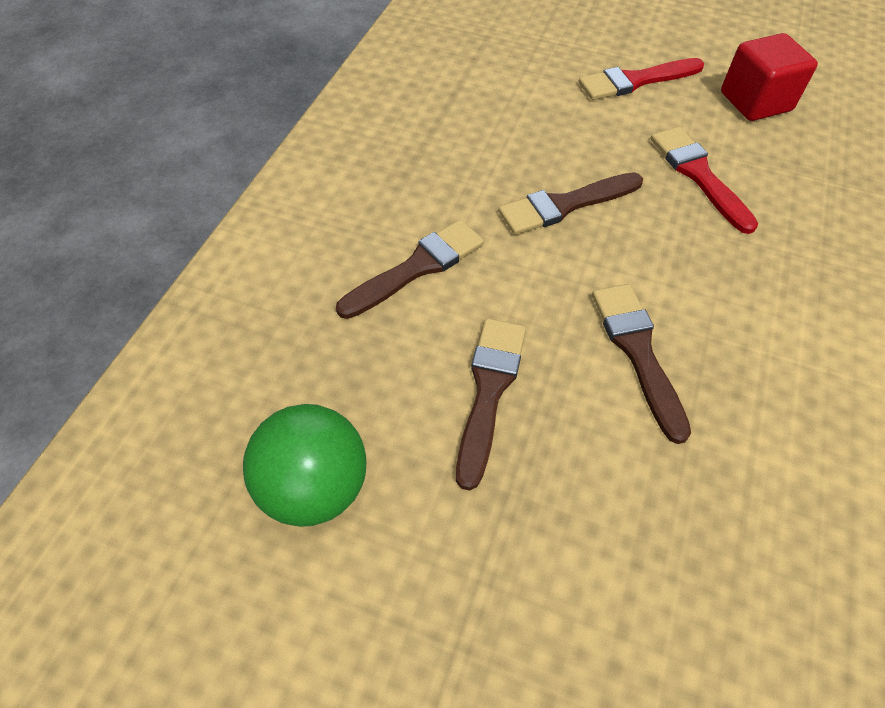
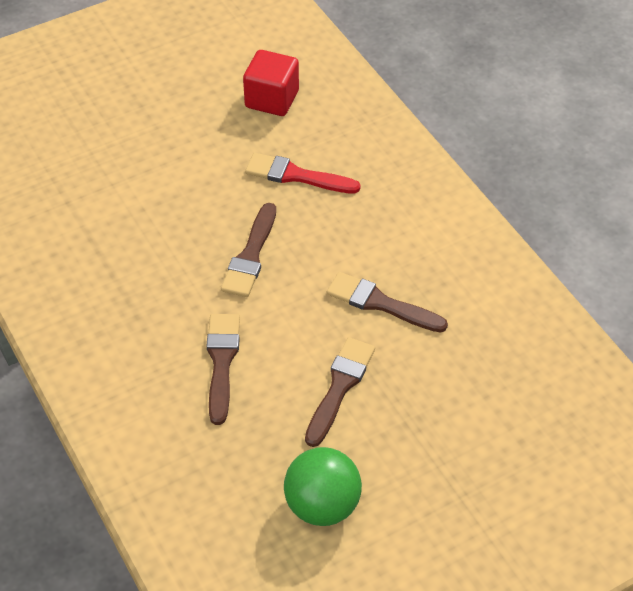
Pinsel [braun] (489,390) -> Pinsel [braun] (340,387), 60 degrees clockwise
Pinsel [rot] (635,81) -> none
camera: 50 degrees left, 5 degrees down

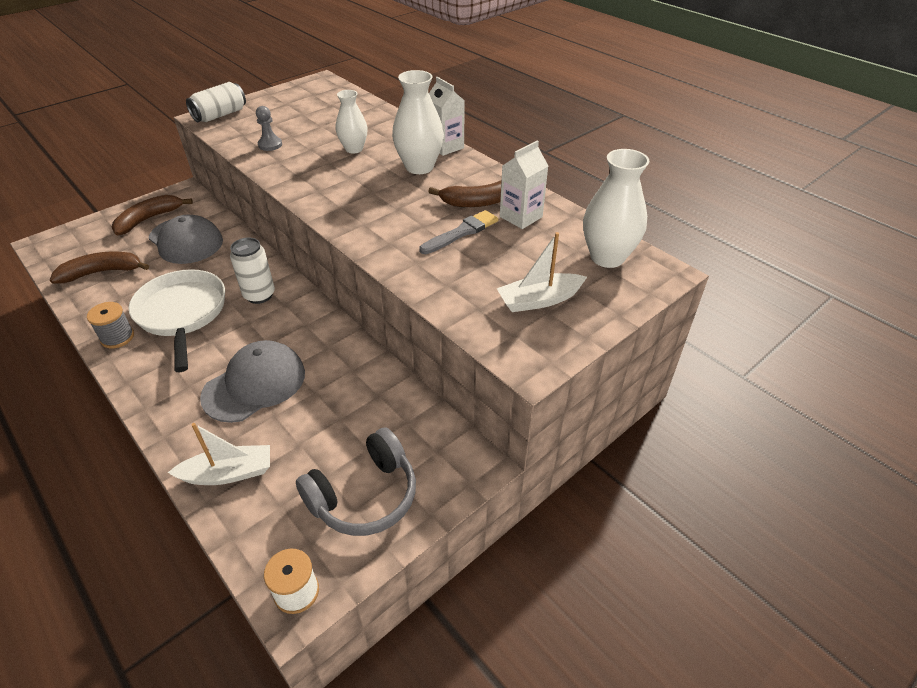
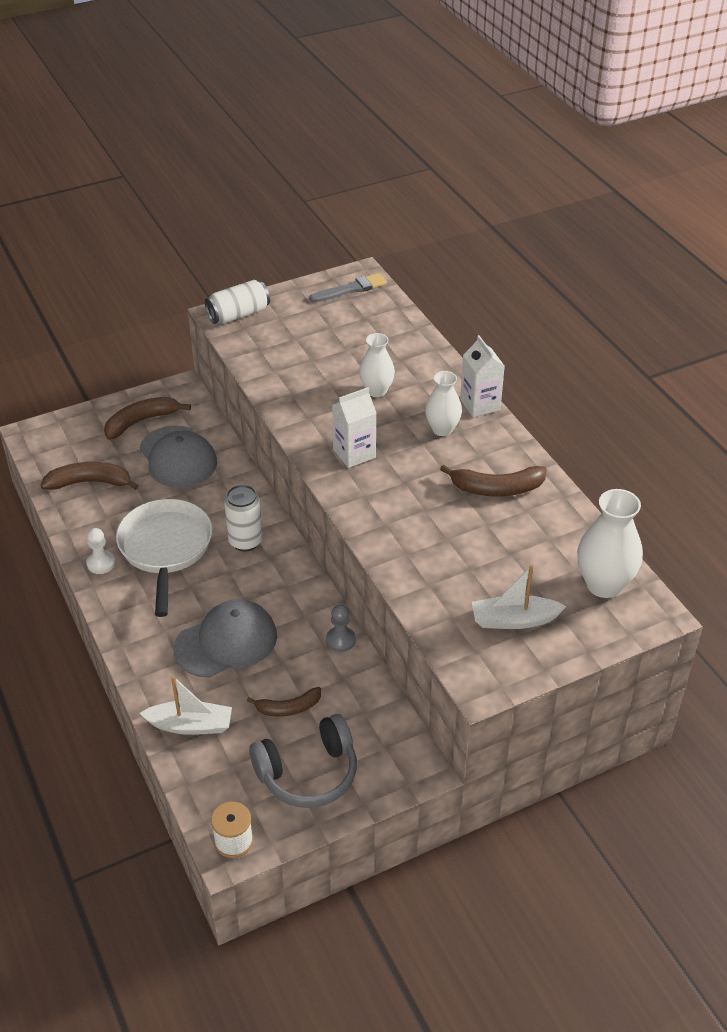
Garnrolle [grau] (117,337) -> Bauer [weiß] (101,563)
none -> Banane [braun] (288,708)
Pinsel [grau] (461,232) -> Pinsel [grau] (351,289), shifted
Bauer [grau] (270,145) -> Bauer [grau] (340,640), shifted
Getränkekarton [weiß] (521,217) -> Getränkekarton [weiß] (354,453), shifted
Vase [weiß] (419,167) -> Vase [weiß] (442,429), x0.65
camera: 15 degrees right, 0 degrees up

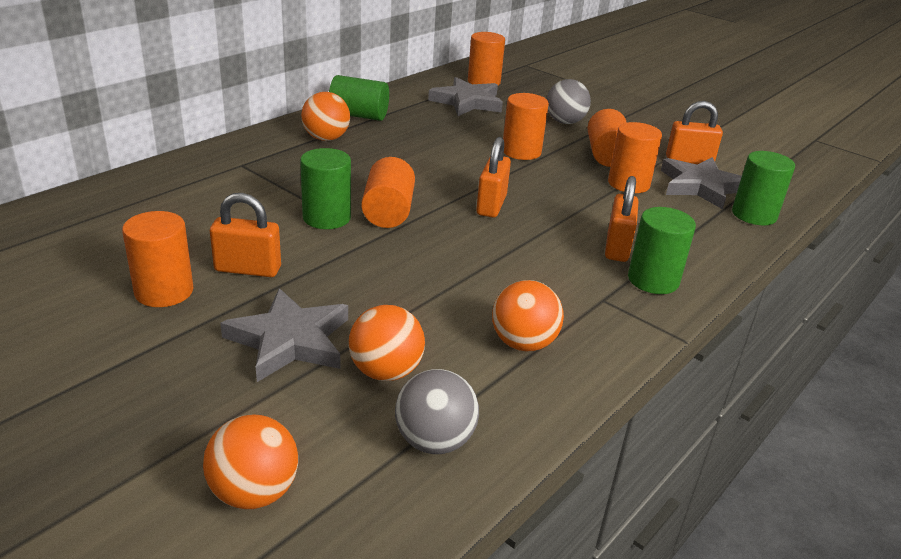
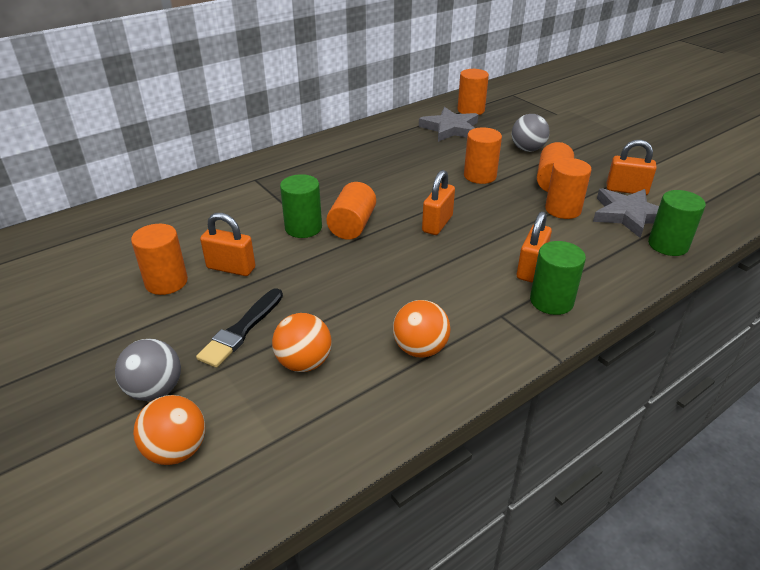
Ball [grau] (434,441) -> Ball [grau] (155,390), shifted
Stern [grau] (289,340) -> Pinsel [schwarz] (241,330)
Ball [orange] (326,138) -> none
Vollzylinder [grün] (359,115) -> none
camera: 15 degrees right, 5 degrees up

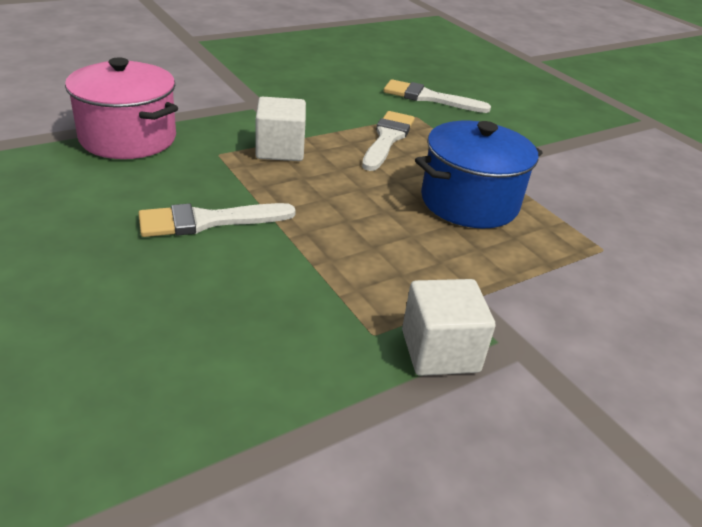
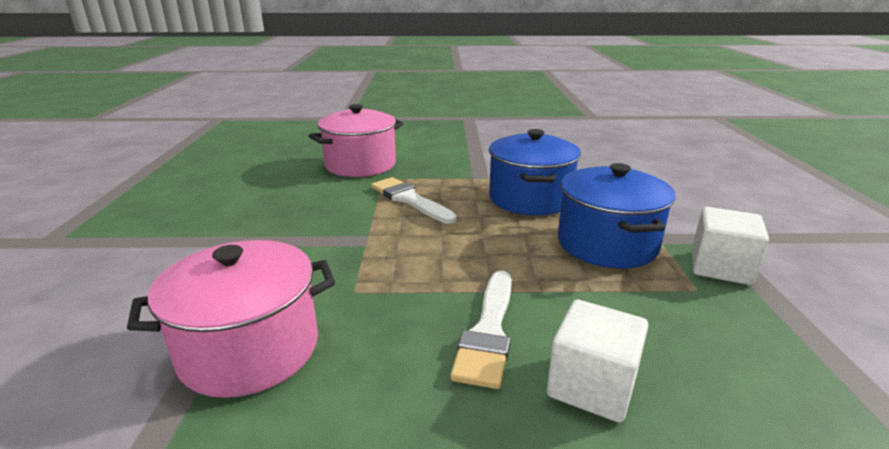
Pinsel [weiß] (429,98) -> Kochtopf [rosa] (360,165)
Kubus [weiß] (280,150) -> Kubus [weiß] (591,386), shifted
none -> Kochtopf [blau] (607,244)
camera: 55 degrees left, 10 degrees down

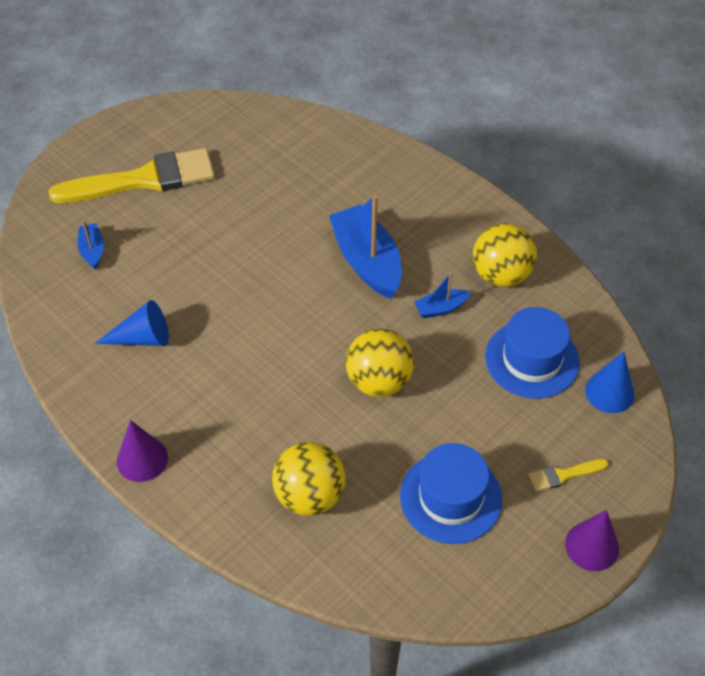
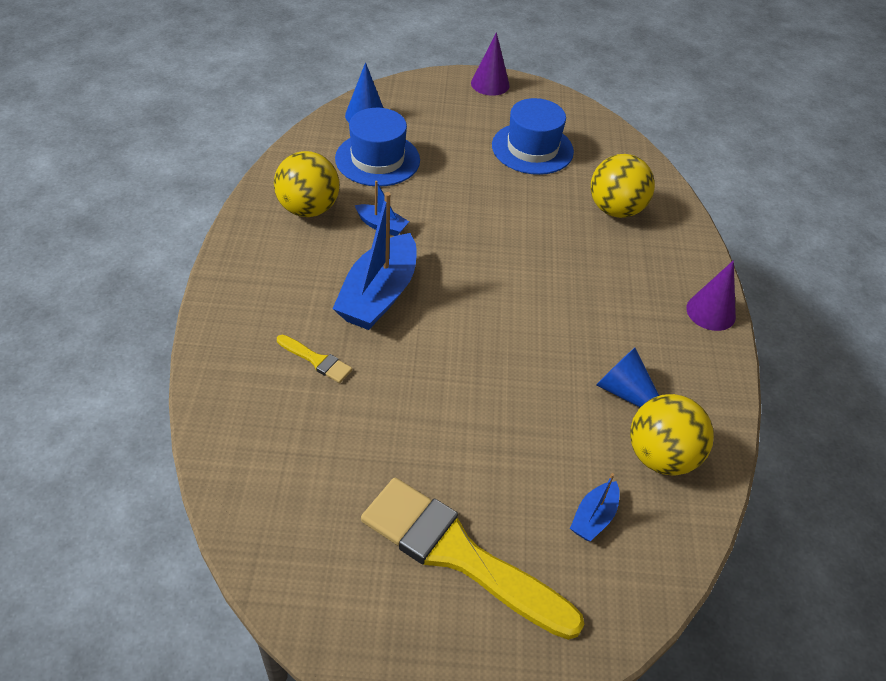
Pinsel [gelb] (563,475) -> Pinsel [gelb] (316,360), shifted
Ball [gelb] (379,381) -> Ball [gelb] (661,456), shifted
camera: 135 degrees left, 5 degrees down

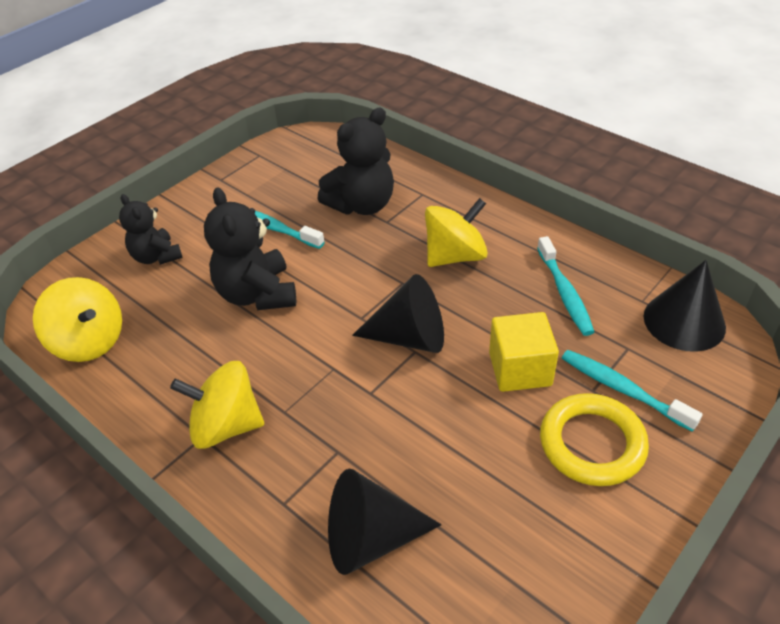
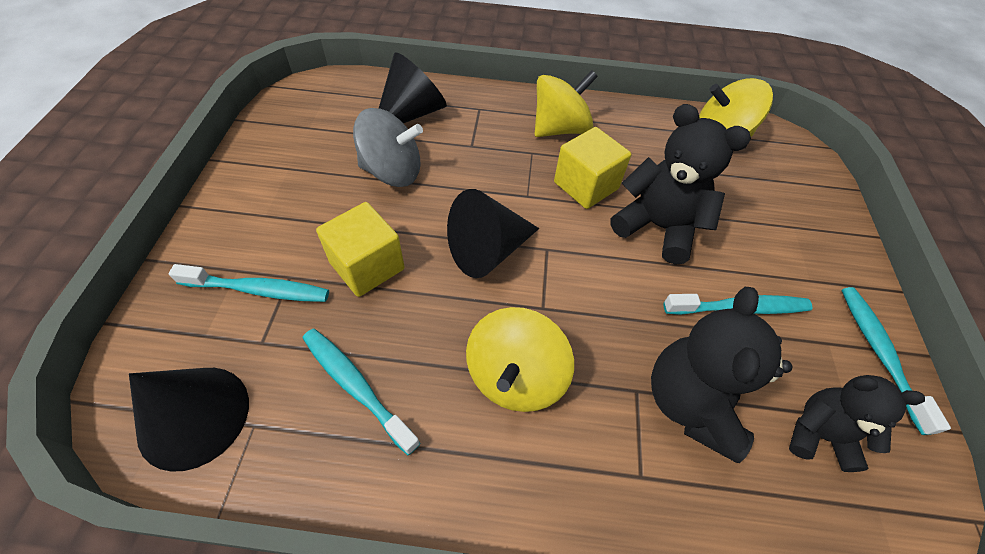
none -> Kreisel [grau] (392,172)
none -> Kubus [gelb] (586,185)
Teddybär [schwarz] (156,256) -> Teddybär [schwarz] (819,434), shifted
none -> Zahnbürste [türkis] (879,353)
Ring [gelb] (592,443) -> none
camera: 140 degrees right, 10 degrees up

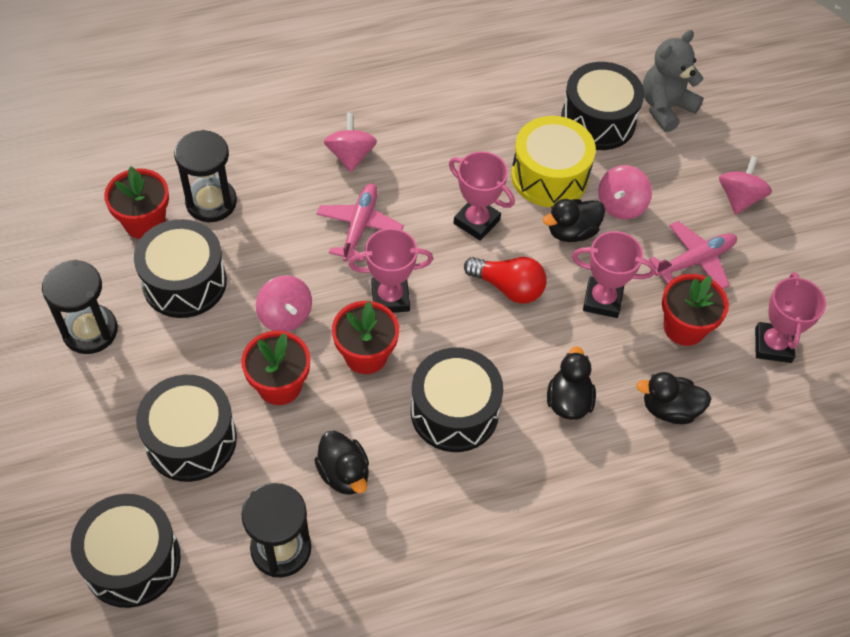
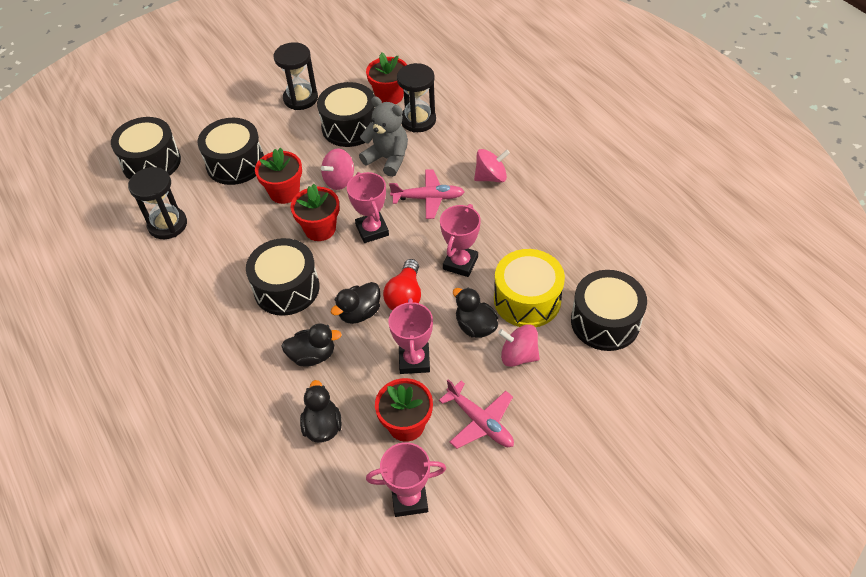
Ente [schwarz] (344,474) -> Ente [schwarz] (359,313), shifted
Teddybär [grau] (665,107) -> Teddybär [grau] (388,159), shifted
Kreisel [rosa] (739,198) -> none
camera: 80 degrees right, 5 degrees down

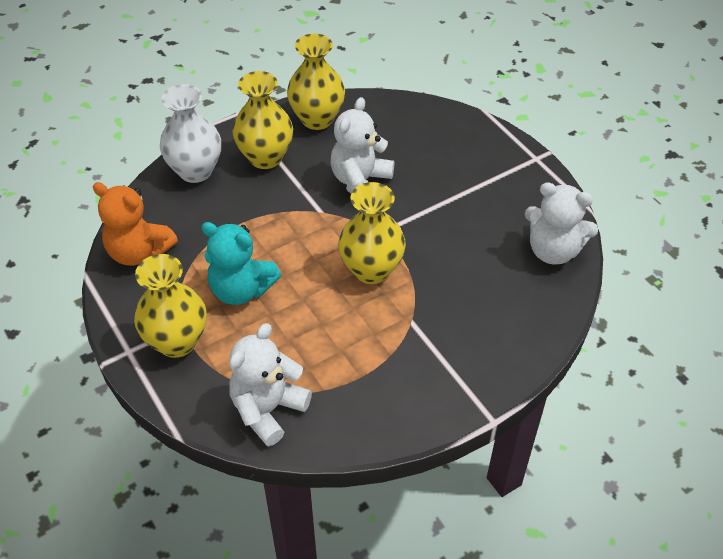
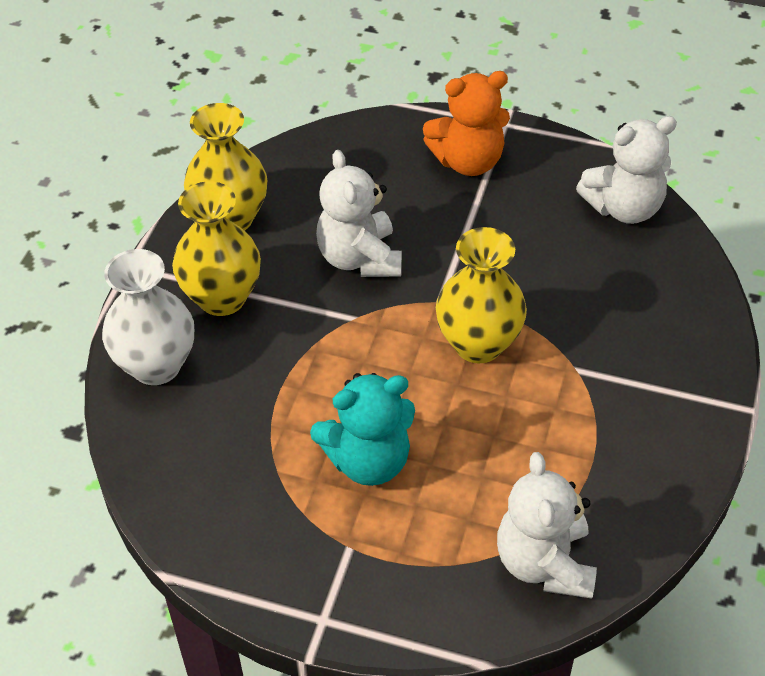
Teddybär [orange] (139,252) -> Teddybär [orange] (468,161), shifted
Vase [gelb] (177,341) -> none
camera: 40 degrees left, 0 degrees up

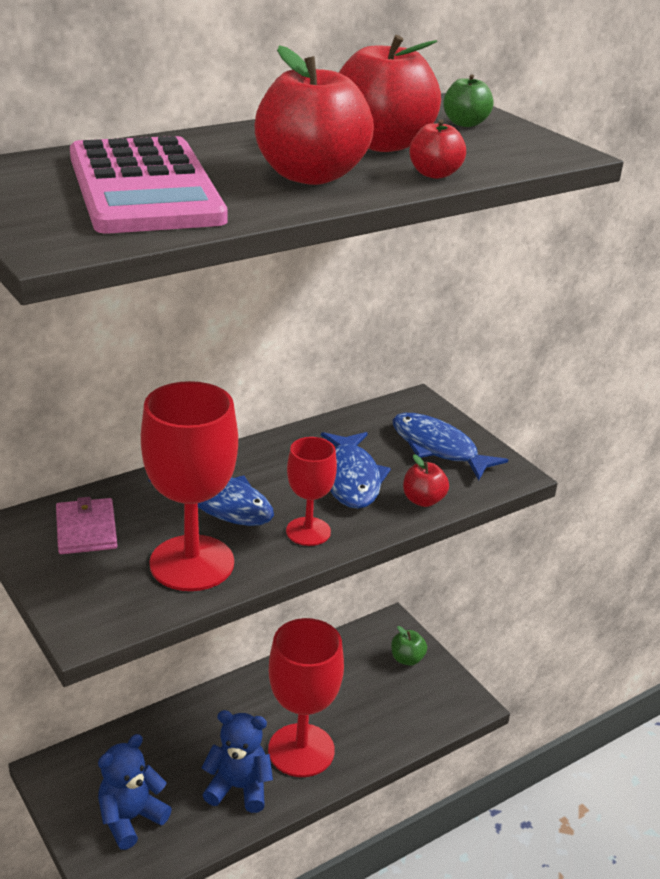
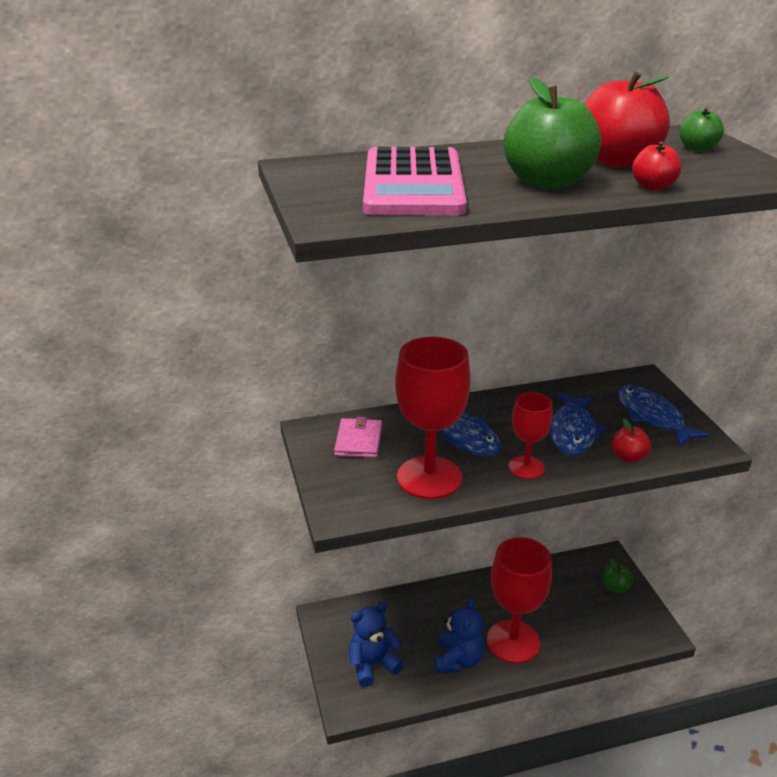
Teddybär [blau] (239,788) -> Teddybär [blau] (458,660), 75 degrees clockwise
Apfel [rot] (310,176) -> Apfel [grün] (547,182)
camera: 20 degrees right, 0 degrees up

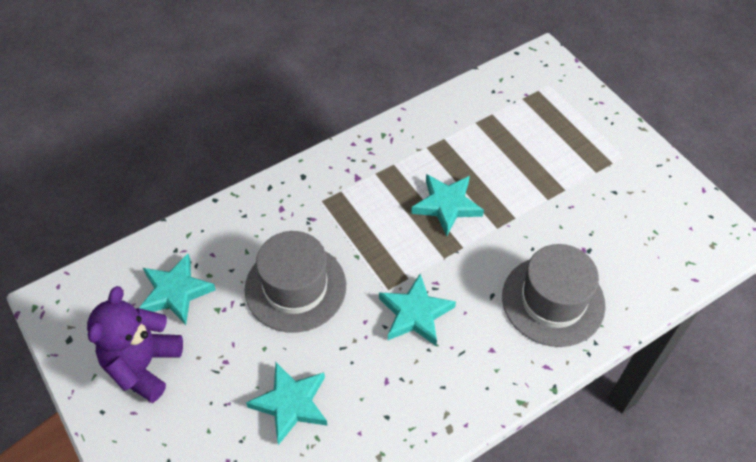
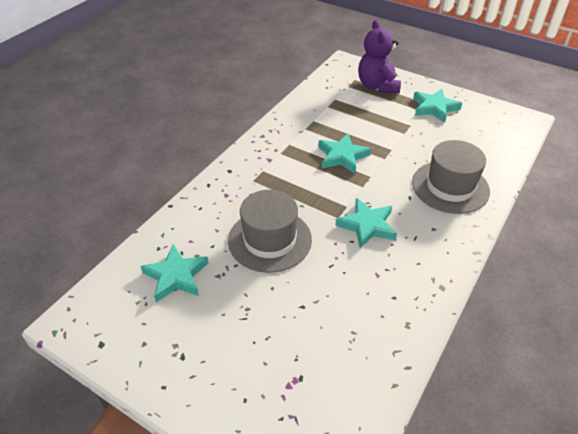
Teddybär [lila] (143,365) -> Teddybär [lila] (377,86), shifted
Stern [türkis] (291,404) -> Stern [türkis] (434,108), shifted
camera: 25 degrees left, 10 degrees down

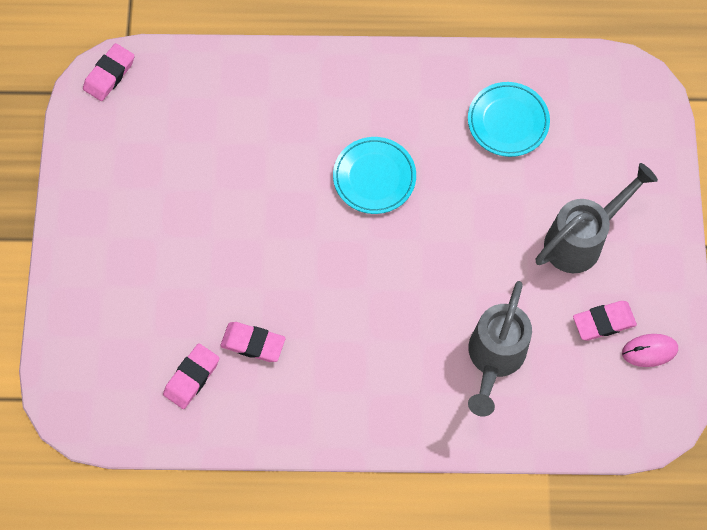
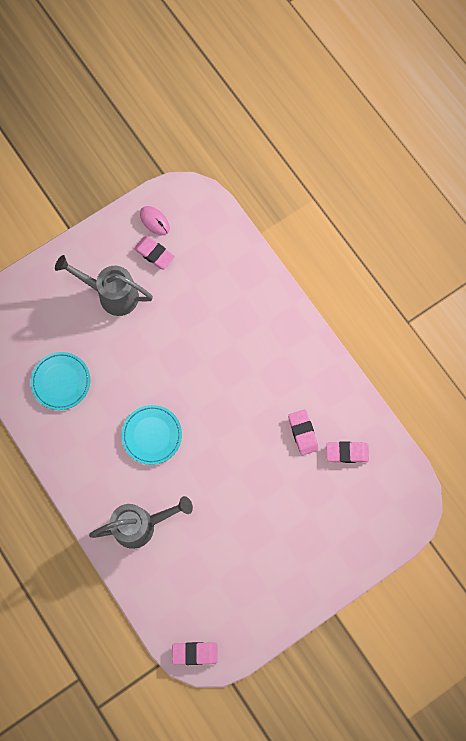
Gießkanne [grau] (493,359) -> Gießkanne [grau] (141,525), shifted
camera: 125 degrees left, 5 degrees up

